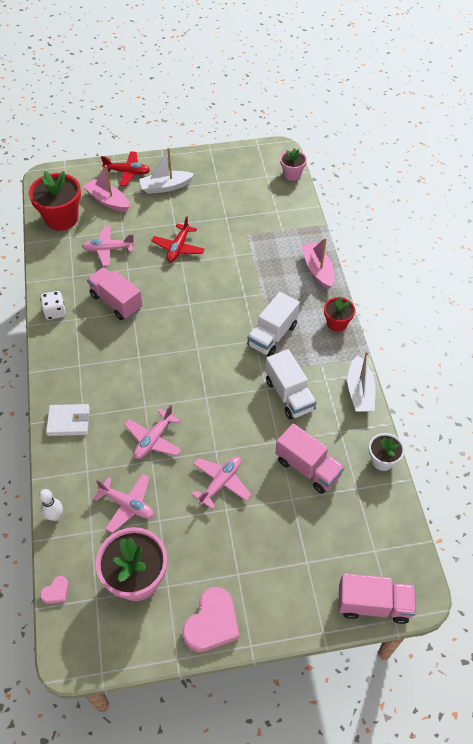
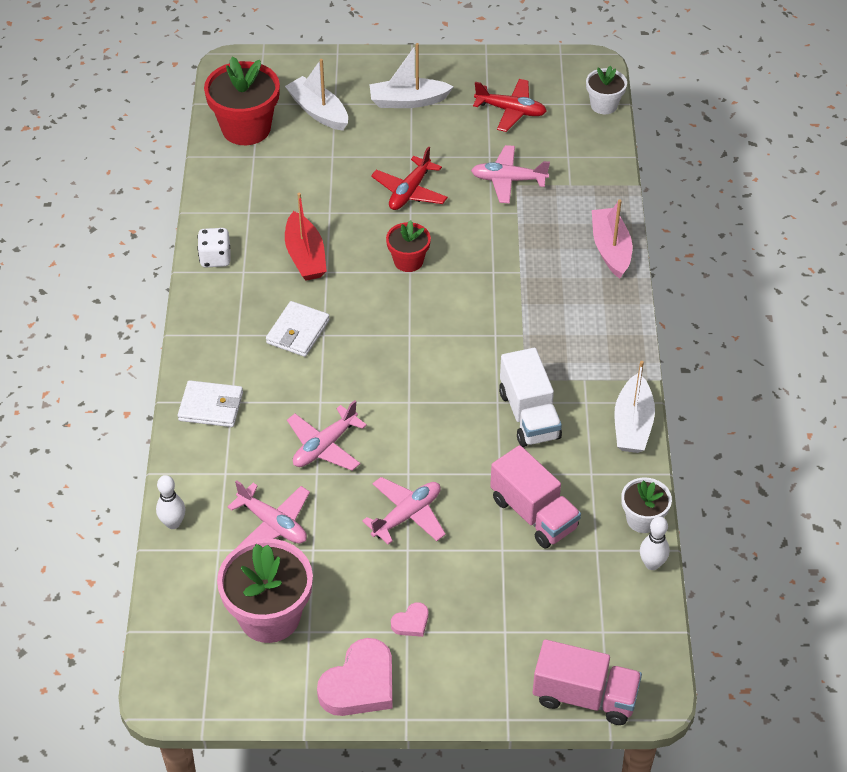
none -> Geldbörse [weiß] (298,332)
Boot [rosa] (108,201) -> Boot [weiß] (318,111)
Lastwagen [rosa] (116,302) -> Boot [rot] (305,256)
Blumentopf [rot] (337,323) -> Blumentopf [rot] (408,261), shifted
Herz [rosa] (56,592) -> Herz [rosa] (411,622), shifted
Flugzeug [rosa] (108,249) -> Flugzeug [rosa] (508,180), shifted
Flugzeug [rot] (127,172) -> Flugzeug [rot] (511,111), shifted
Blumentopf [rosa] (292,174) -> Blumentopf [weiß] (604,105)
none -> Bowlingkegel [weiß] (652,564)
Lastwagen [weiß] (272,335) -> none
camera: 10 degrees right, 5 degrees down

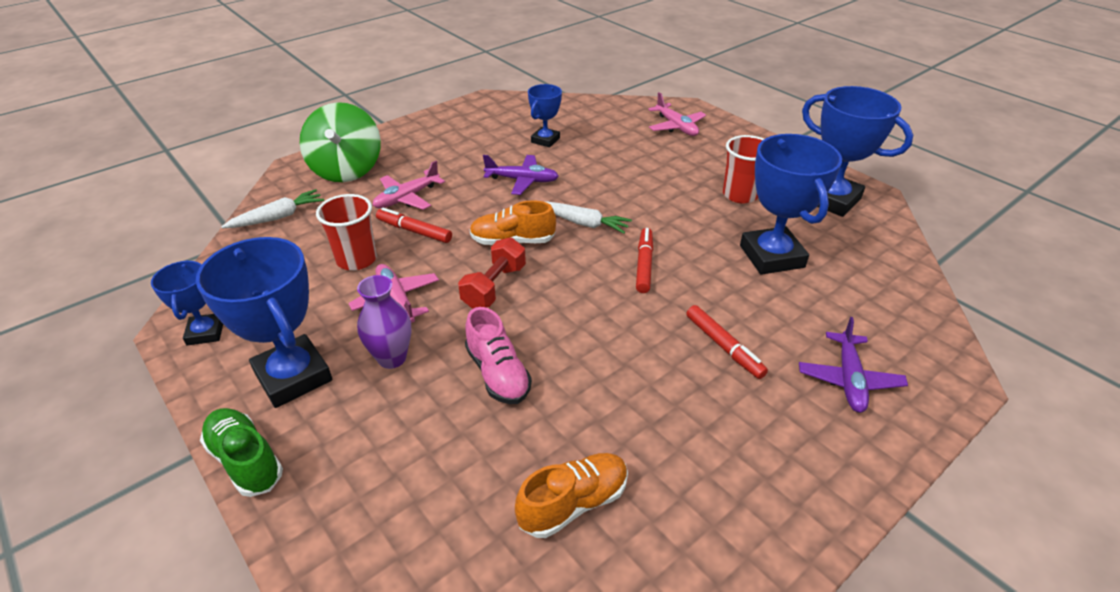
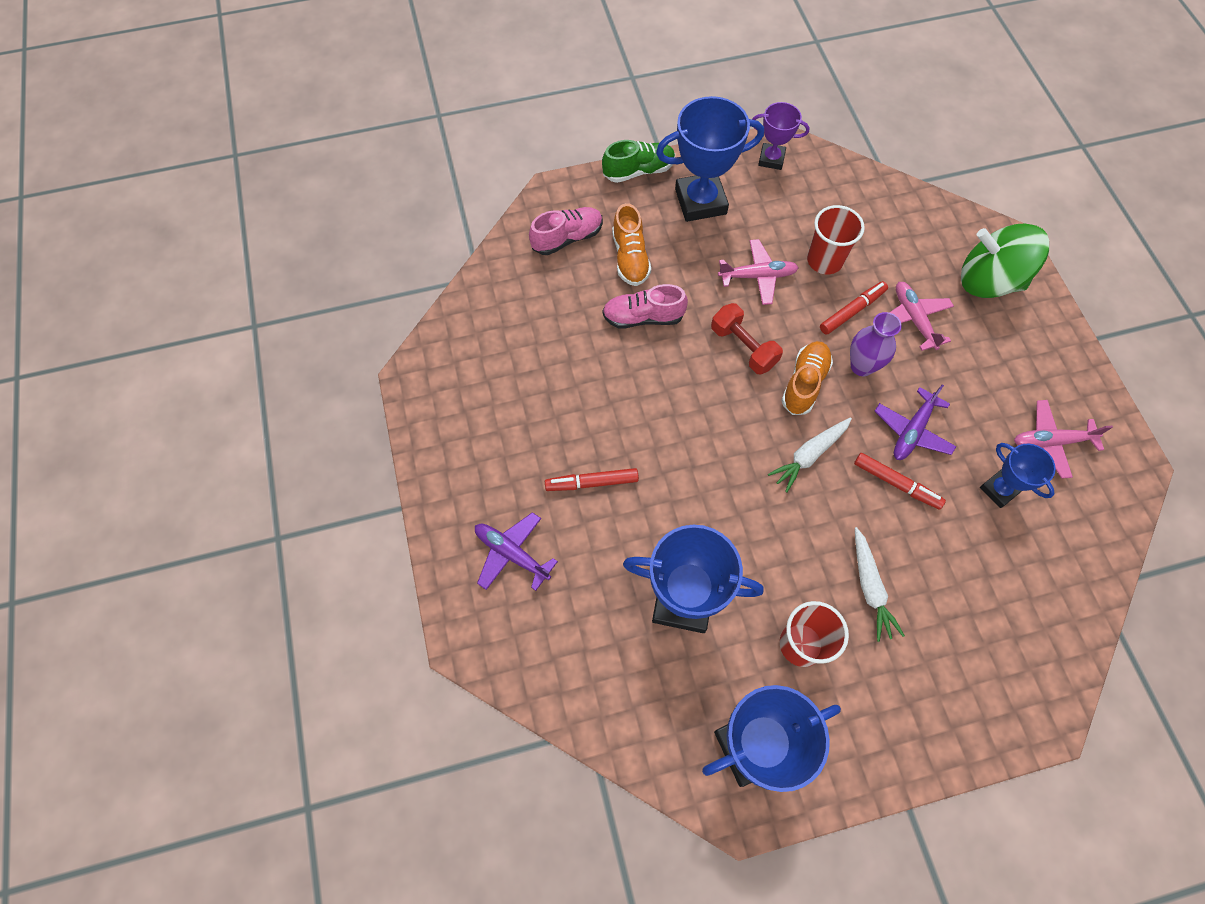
none -> Schuh [rosa] (567,238)
Schuh [orange] (573,503) -> Schuh [orange] (630,258), shifted
Pokal [blau] (205,332) -> Pokal [lila] (771,159)
Vase [lila] (392,358) -> Vase [lila] (862,366), shifted
Filzstift [rot] (644,265) -> Filzstift [rot] (896,484), shifted
Karotte [weiß] (278,217) -> Karotte [weiß] (870,588), shifted
Flugzeug [rosa] (676,127) -> Flugzeug [rosa] (1051,442), shifted
camera: 115 degrees right, 25 degrees up

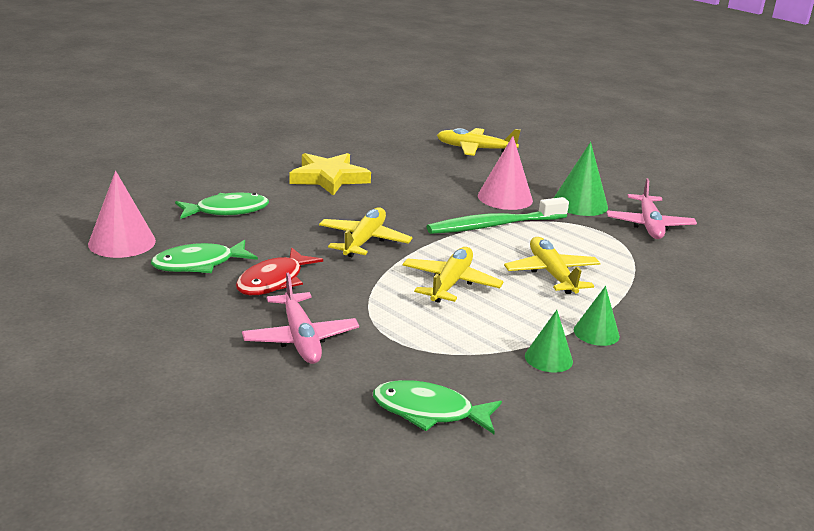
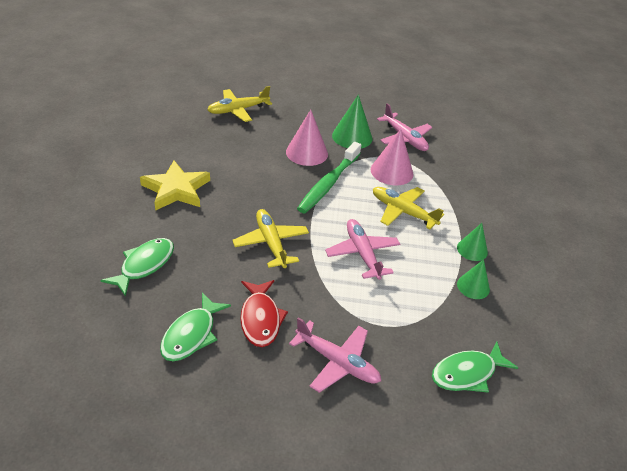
Flugzeug [gelb] (450,283) -> Flugzeug [rosa] (362,254)
Kegel [rosa] (122,242) -> Kegel [rosa] (391,171), shifted
camera: 40 degrees left, 15 degrees up

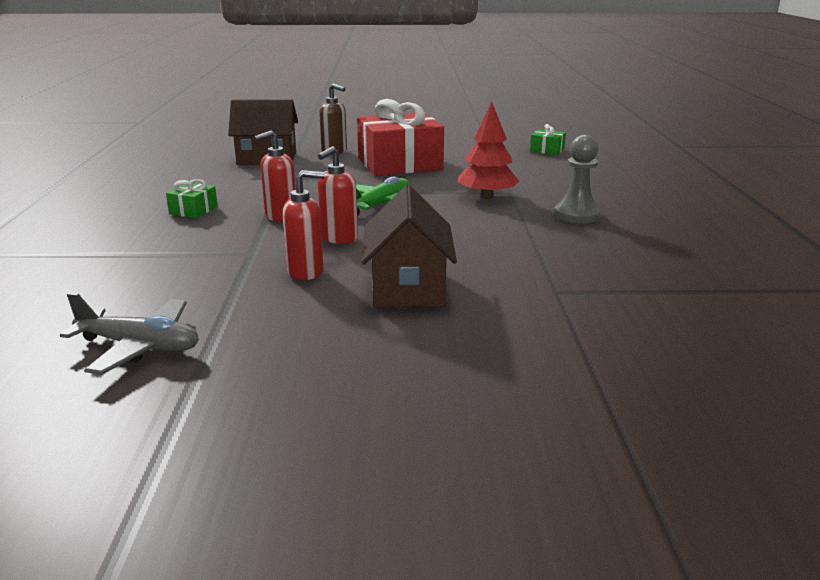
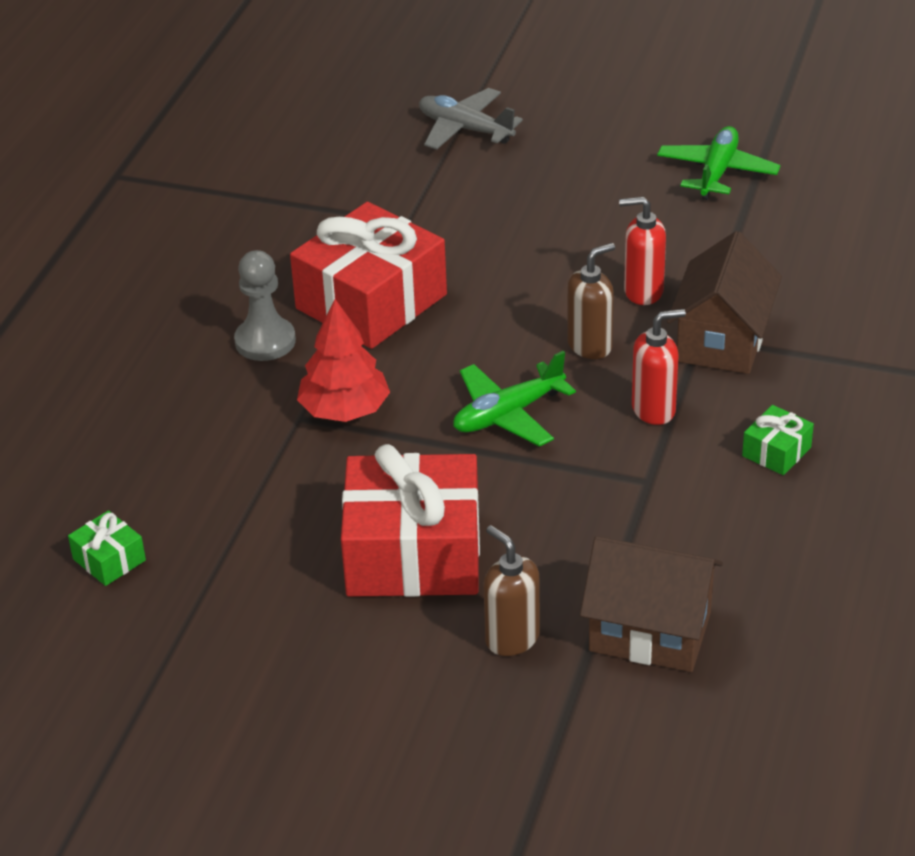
none -> Geschenk [rot] (371,301)
Flugzeug [grau] (139,346) -> Flugzeug [grau] (465,129), shifted
Seifenspender [rot] (339,238) -> Seifenspender [braun] (590,346)
none -> Flugzeug [grün] (717,172)
Haus [braun] (408,288) -> Haus [braun] (722,340), shifted
camera: 160 degrees left, 15 degrees up

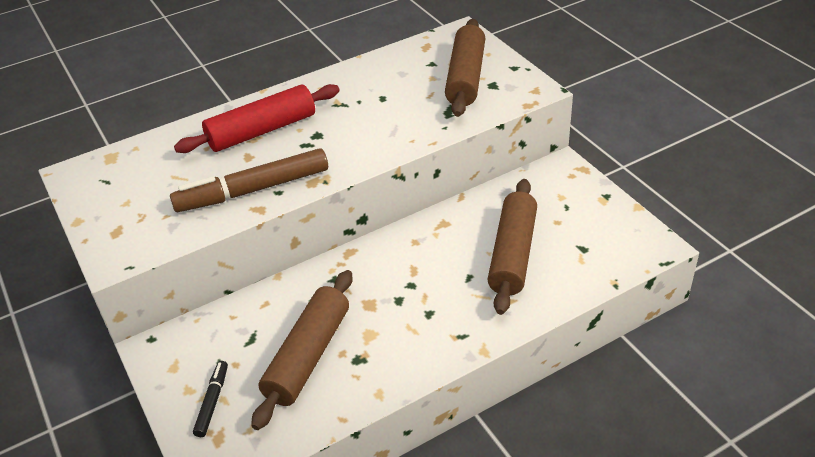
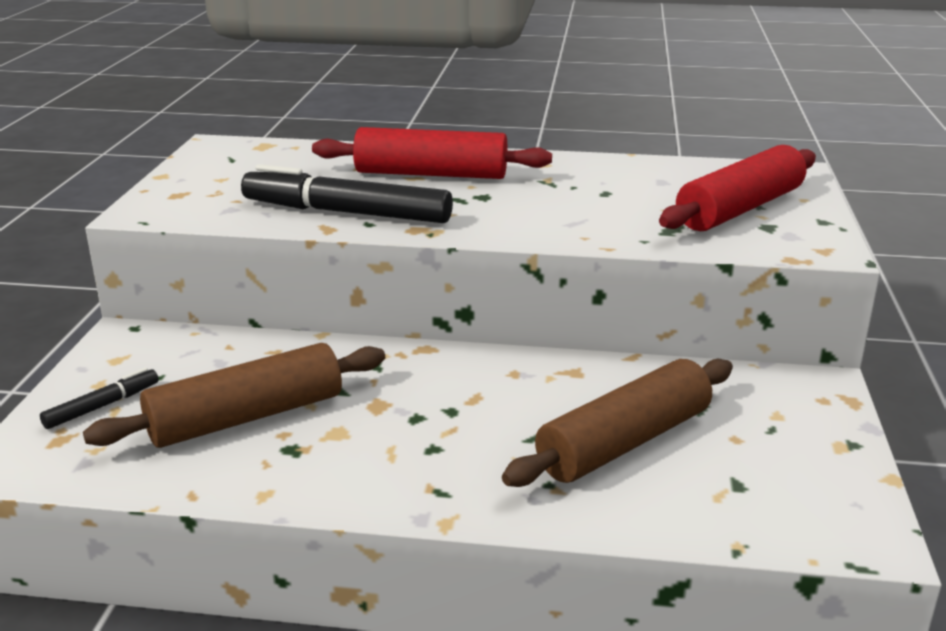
Filzstift [braun] (253,190) -> Filzstift [schwarz] (346,212)
Nudelholz [braun] (465,77) -> Nudelholz [rot] (740,209)
camera: 35 degrees right, 15 degrees down

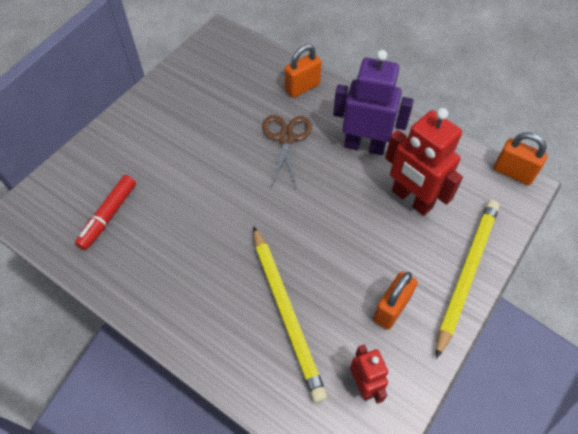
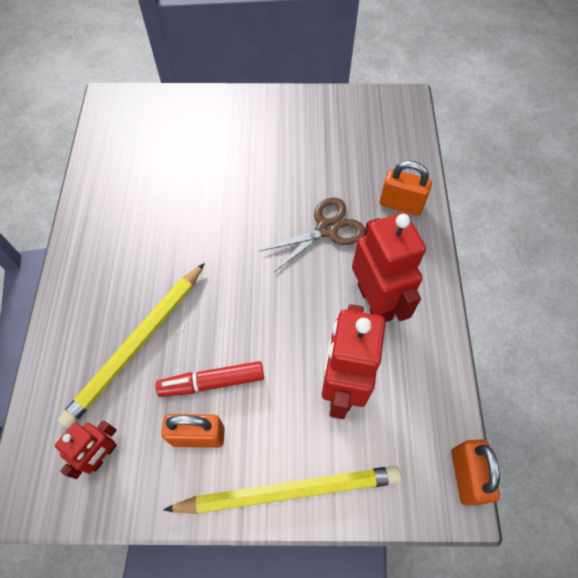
Filzstift [rot] (108,216) -> Filzstift [rot] (212,382), shifted
Roboter [lila] (364,146) -> Roboter [rot] (375,301)
camera: 55 degrees right, 5 degrees up

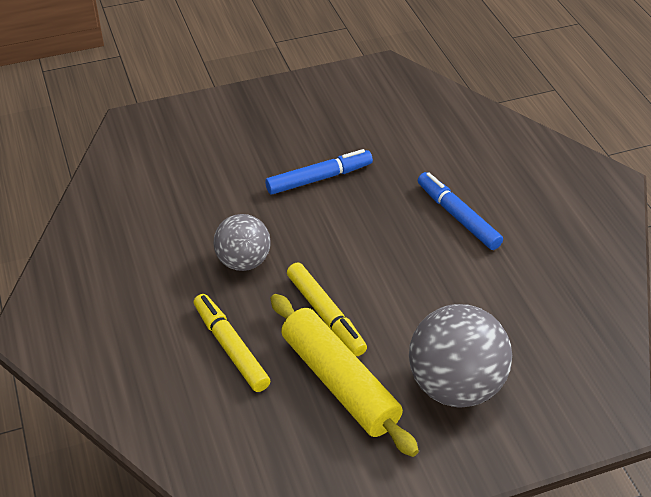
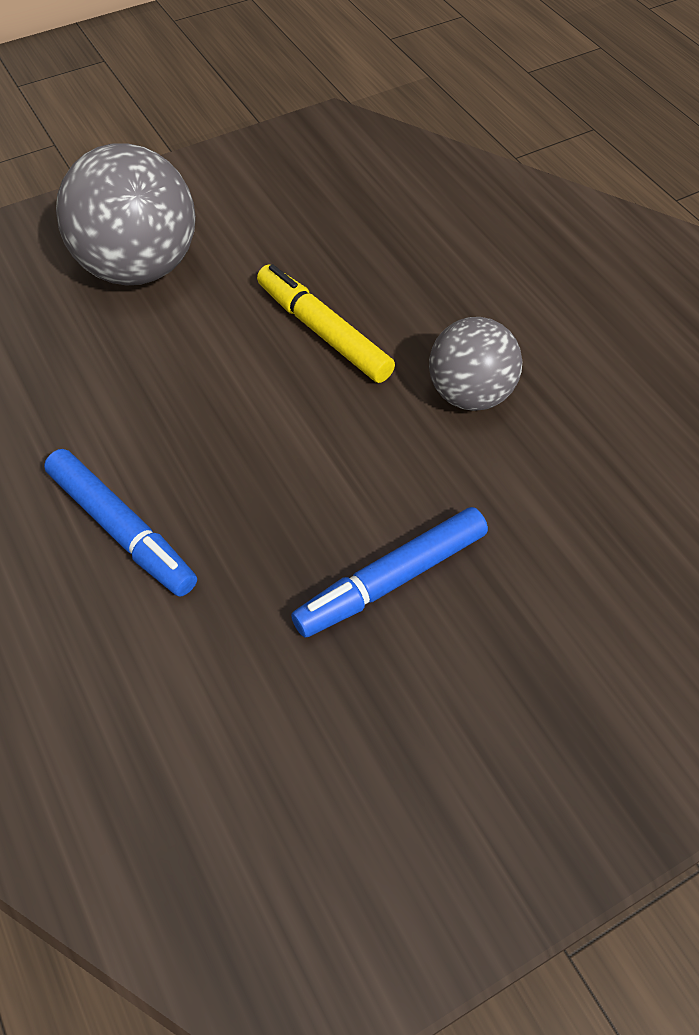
Filzstift [gelb] (231,347) -> none
Nudelholz [gelb] (339,382) -> none
camera: 170 degrees right, 10 degrees up

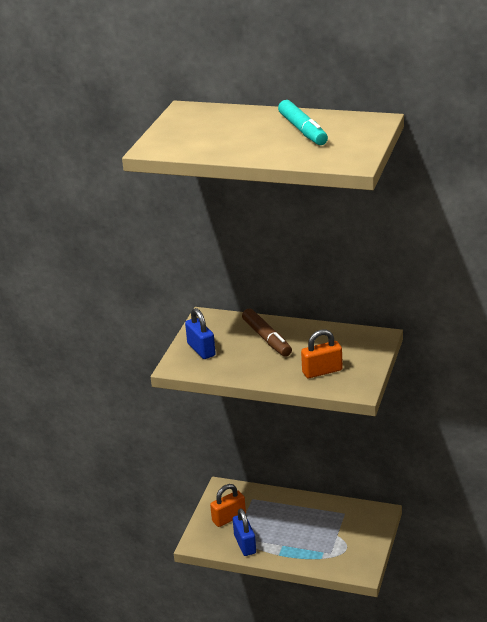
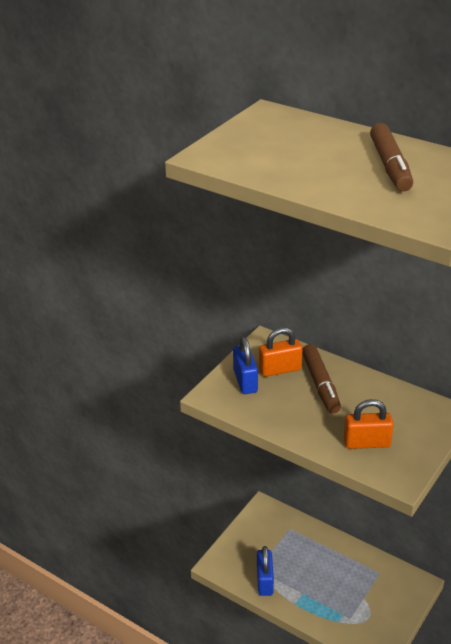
Vorhängeschloss [orange] (229,518) -> Vorhängeschloss [orange] (280,369), shifted
Filzstift [türkis] (302,130) -> Filzstift [braun] (390,166)
camera: 15 degrees right, 5 degrees up

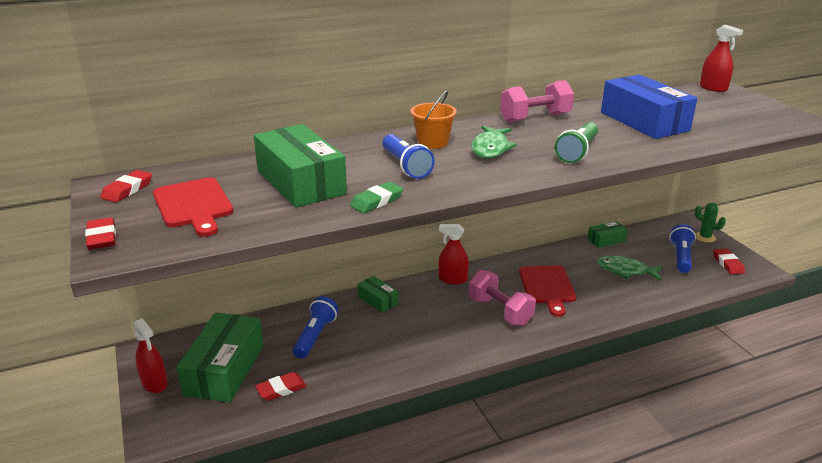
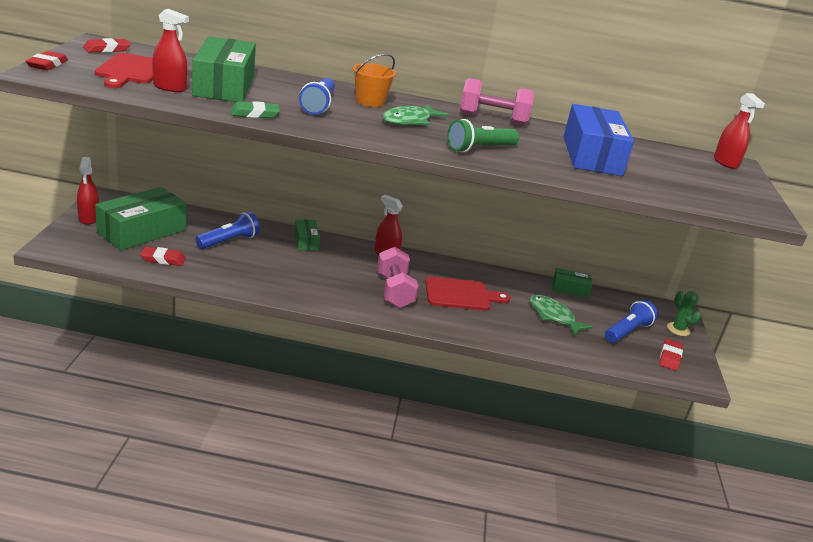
none -> Sprühflasche [rot] (170,87)
Schneidebrett [rot] (547,287) -> Schneidebrett [rot] (461,295), 120 degrees counterclockwise
camera: 25 degrees right, 0 degrees up

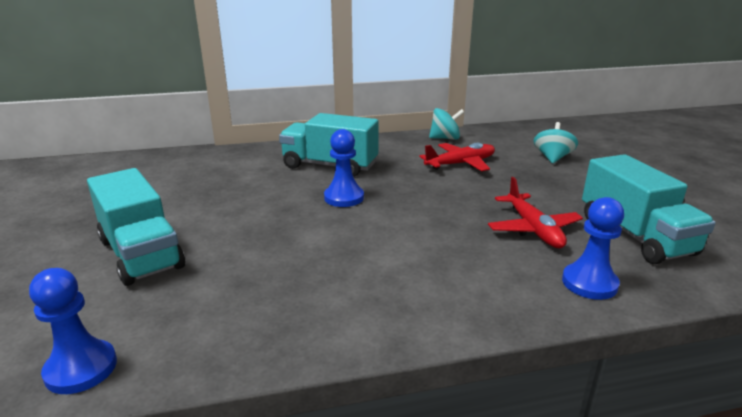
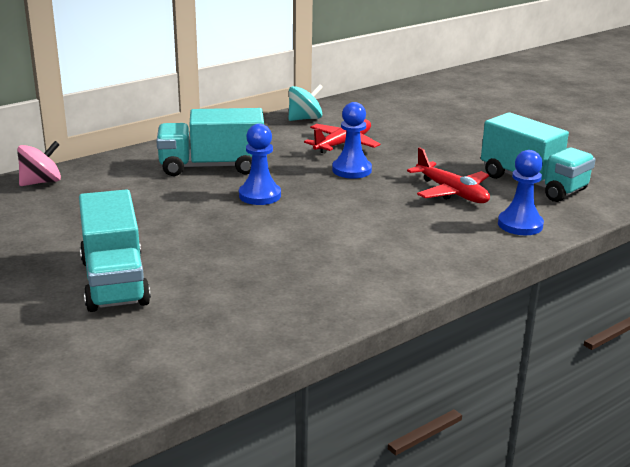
none -> Kreisel [rosa] (41,182)
Lastwagen [türkis] (141,253) -> Lastwagen [türkis] (114,281), 45 degrees clockwise
Bauer [blau] (81,369) -> Bauer [blau] (351,170), shifted
Kreisel [türkis] (552,158) -> none
camera: 25 degrees left, 0 degrees up

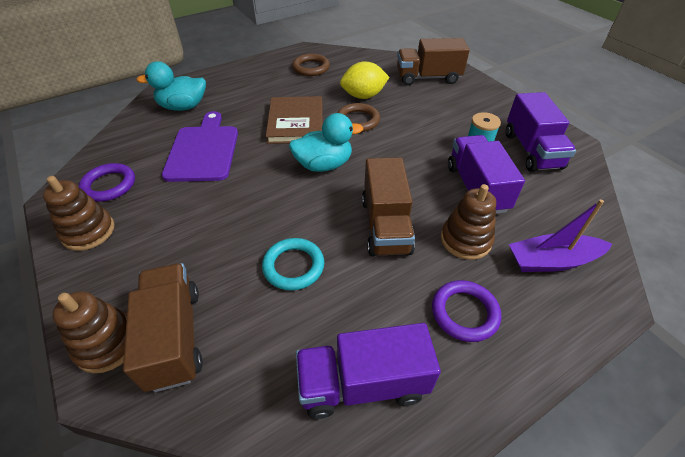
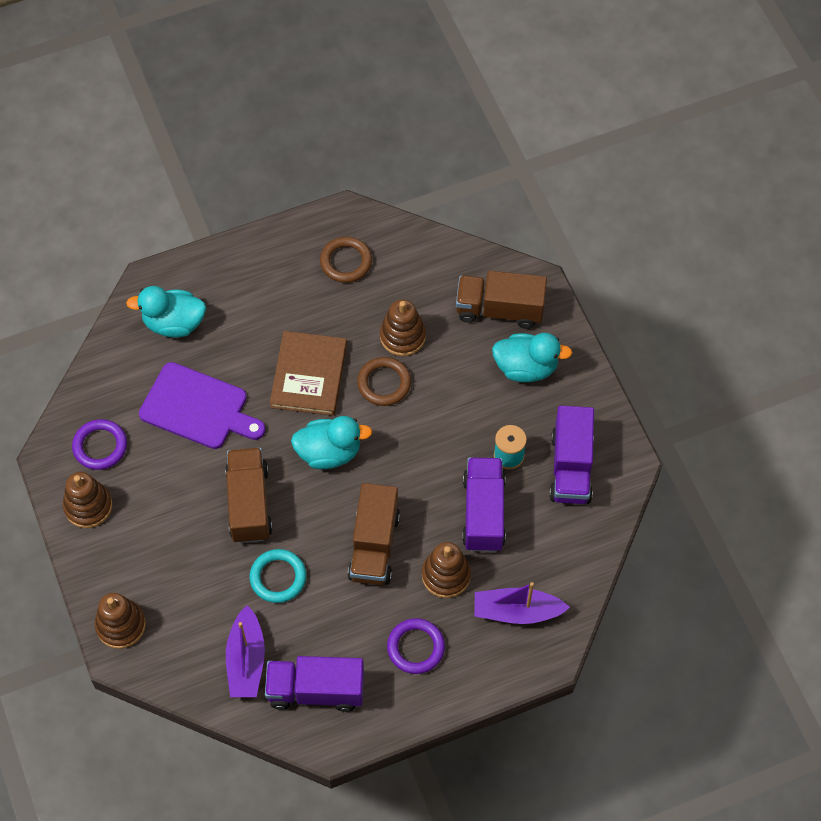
Schneidebrett [lila] (203,150) -> Schneidebrett [lila] (198,408), 105 degrees clockwise
Lastwagen [braun] (174,337) -> Lastwagen [braun] (249,504), shifted
none -> Boot [lila] (246,660)
Zitrone [gelb] (363,96) -> Stapelspielzeug [braun] (402,336)
none -> Ente [türkis] (526,367)
camera: 10 degrees right, 15 degrees up

